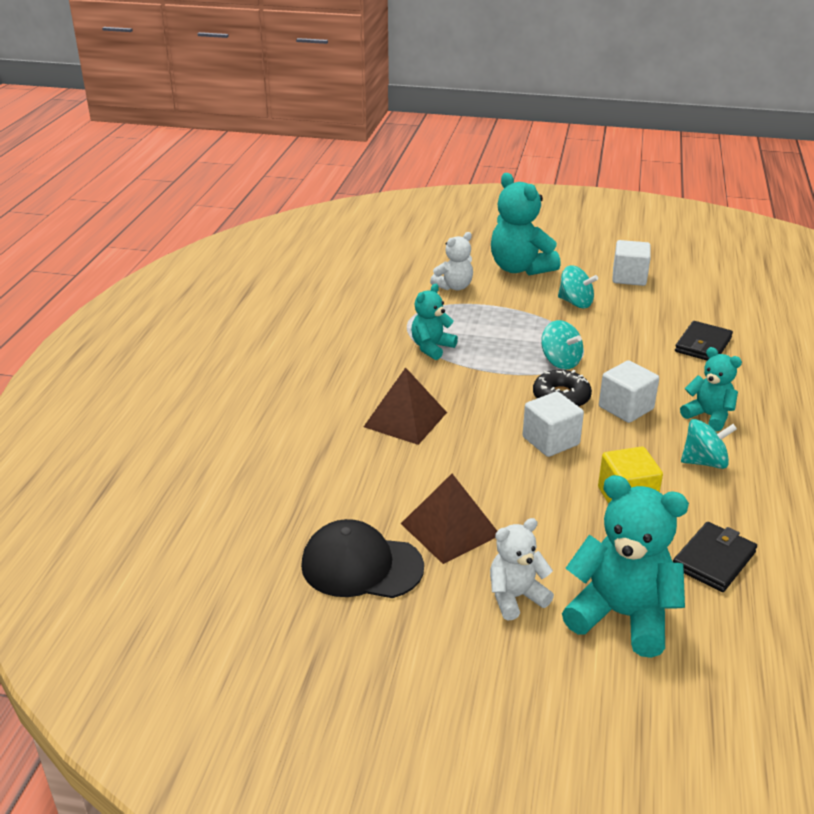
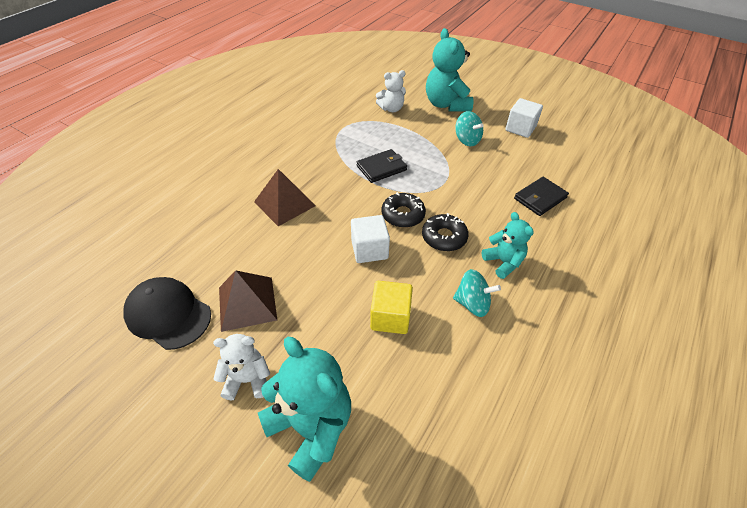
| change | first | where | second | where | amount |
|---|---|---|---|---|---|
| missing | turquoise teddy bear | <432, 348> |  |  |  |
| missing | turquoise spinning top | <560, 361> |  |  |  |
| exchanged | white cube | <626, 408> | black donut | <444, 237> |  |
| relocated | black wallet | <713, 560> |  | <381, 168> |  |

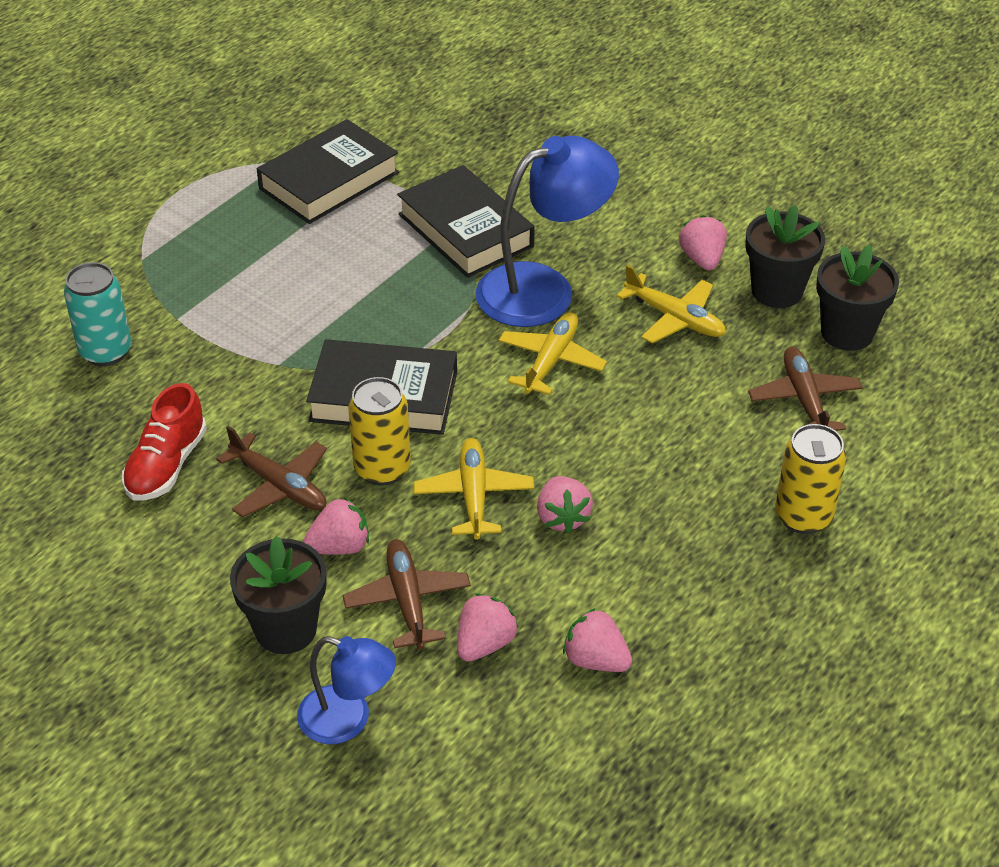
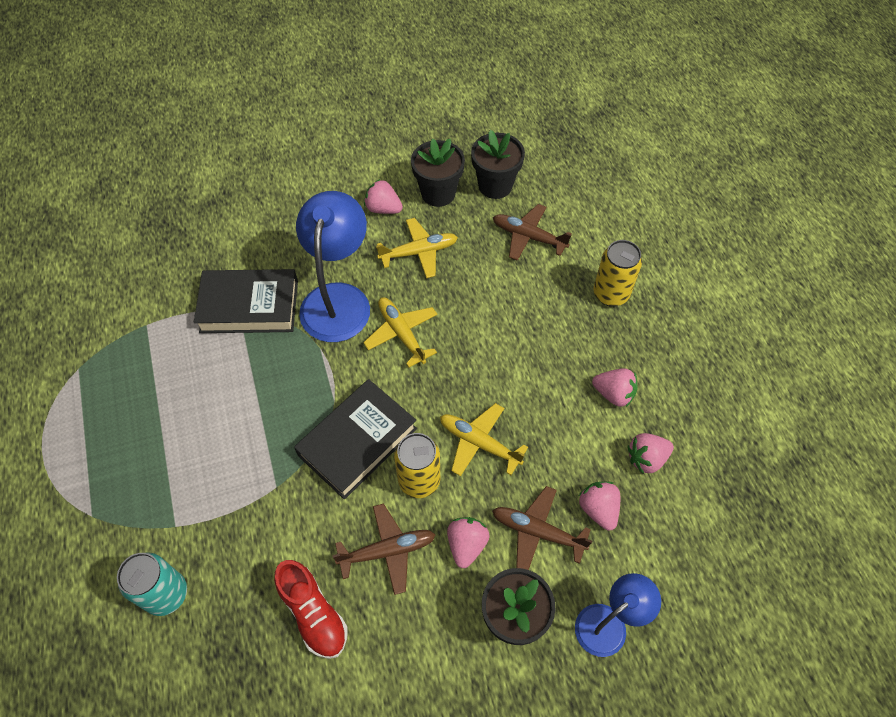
| change | first | where | second | where | amount |
|---|---|---|---|---|---|
| missing | black book | <329, 180> |  |  |  |
| relocated | pink strawberry | <562, 518> |  | <613, 394> |  |

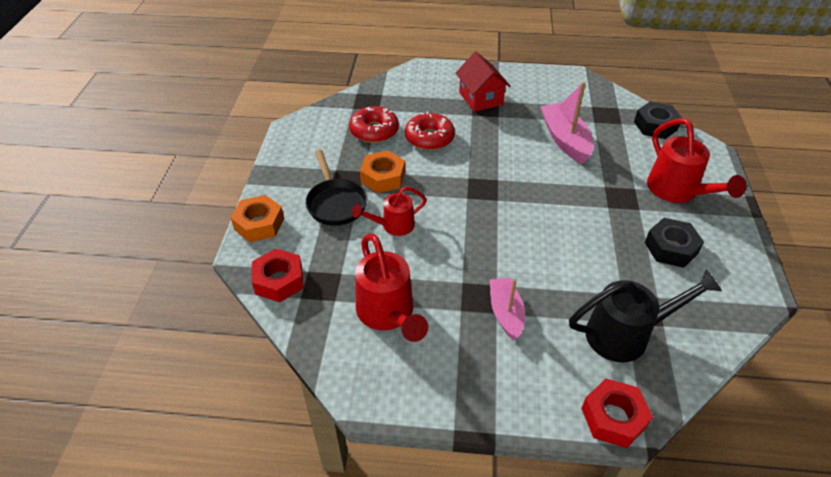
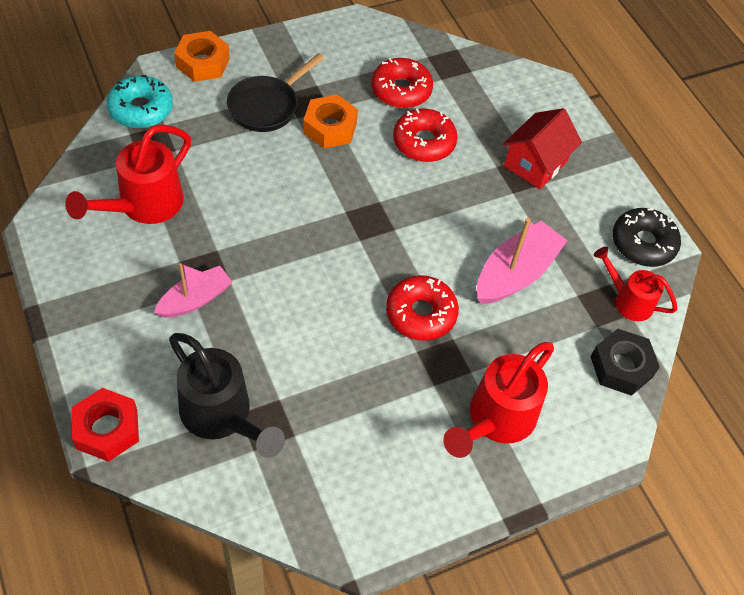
| change | first | where | second | where | amount |
|---|---|---|---|---|---|
| relocated | red watering can | <393, 225> |  | <628, 301> |  |
| missing | black nut | <670, 248> |  |  |  |
| exchanged | red nut | <279, 280> | turquoise donut | <141, 109> |  |
| appeared |  |  | black donut | <643, 243> |  |
| appeared |  |  | red donut | <421, 314> |  |

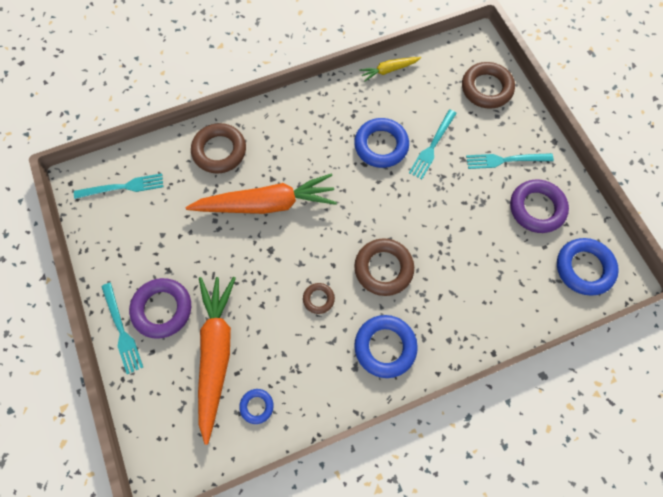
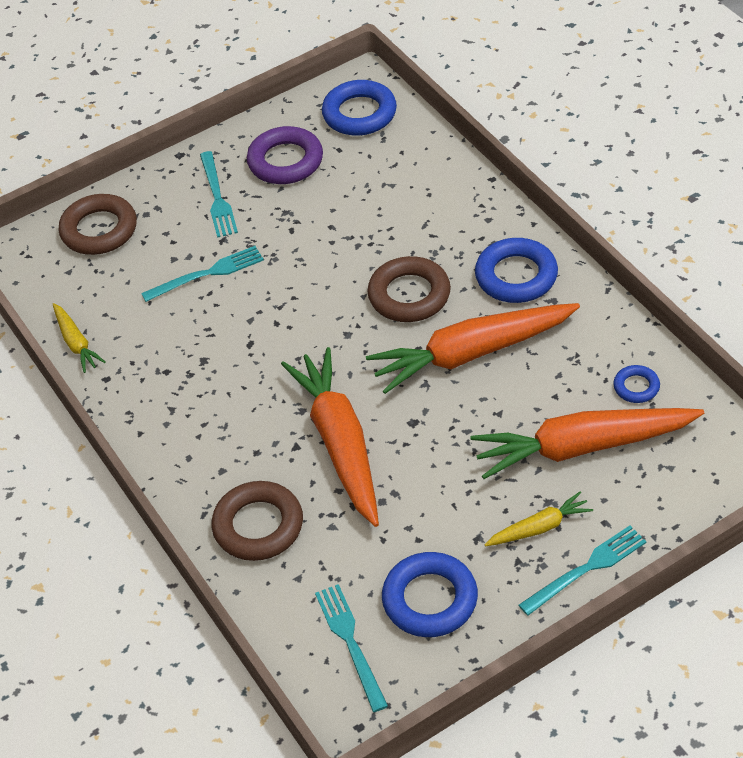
| change | first | where | second | where | amount |
|---|---|---|---|---|---|
| spun | turquoise fork | <432, 146> |  | <207, 274> | 45 degrees counterclockwise |
| relocated | blue ring | <381, 145> |  | <430, 600> |  |
| exchanged | purple ring | <162, 309> | yellow carrot | <539, 527> |  |
| exchanged | brown ring | <318, 299> | orange carrot | <471, 354> |  |

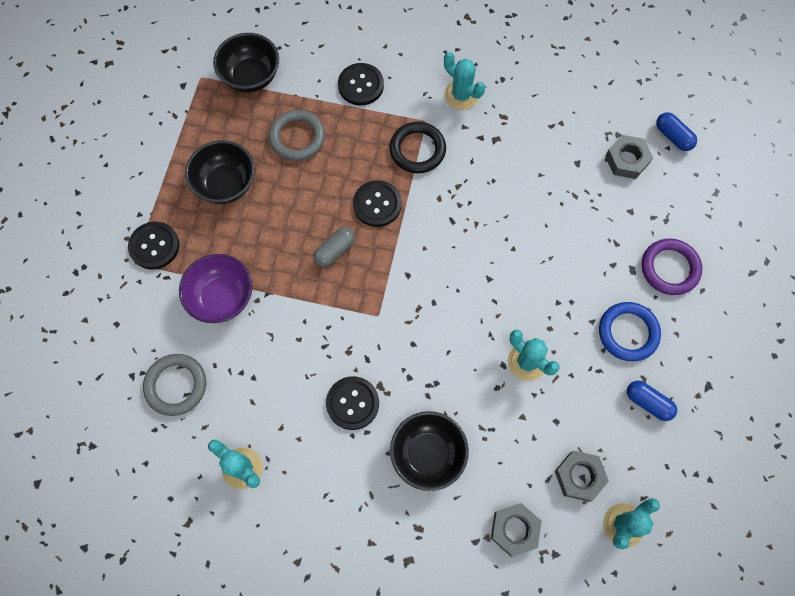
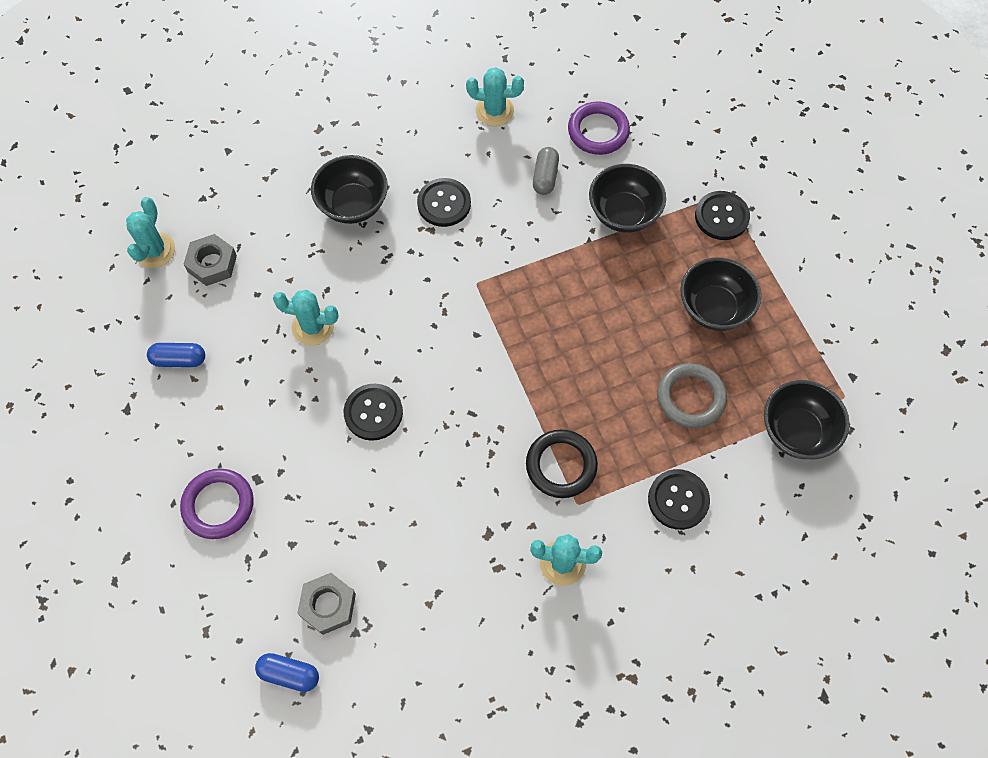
| change | first | where | second | where | amount |
|---|---|---|---|---|---|
| relocated | black button | <377, 204> |  | <373, 413> |  |
| relocated | grey capsule | <335, 251> |  | <545, 177> |  |
| colour | purple bowl | <222, 297> | black bowl | <623, 214> |  |
| missing | blue ring | <628, 333> |  |  |  |
| colour | grey ring | <176, 385> | purple ring | <598, 131> |  |
| missing | grey nut | <514, 529> |  |  |  |

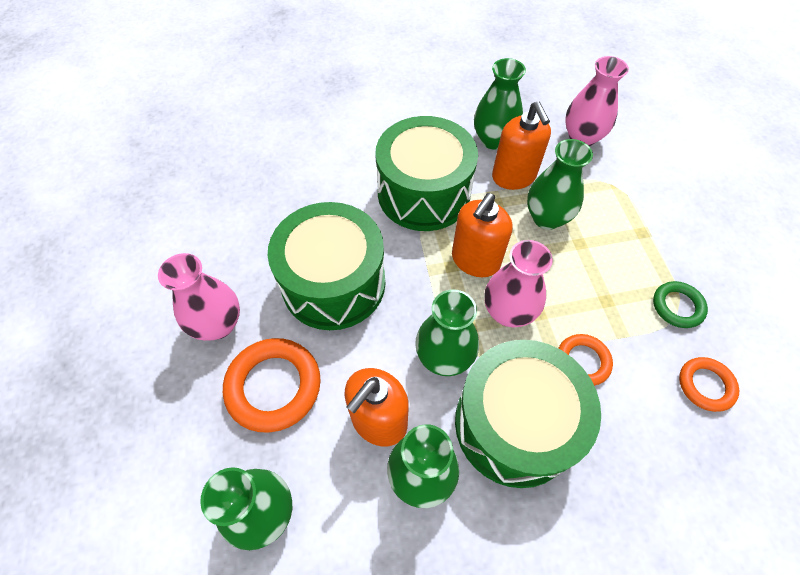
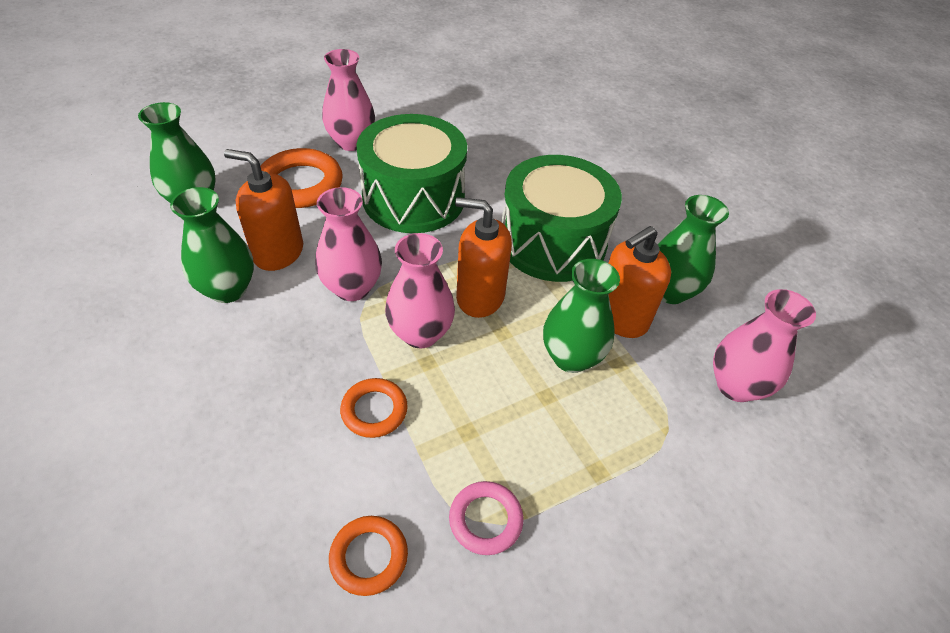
| change | first | where | second | where | amount |
|---|---|---|---|---|---|
| colour | green ring | <677, 306> | pink ring | <485, 520> |  |
| colour | green vase | <444, 357> | pink vase | <352, 288> |  |
| missing | green drum | <514, 424> |  |  |  |

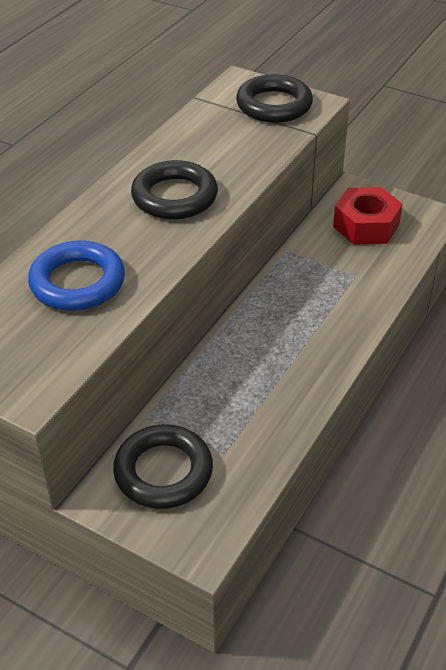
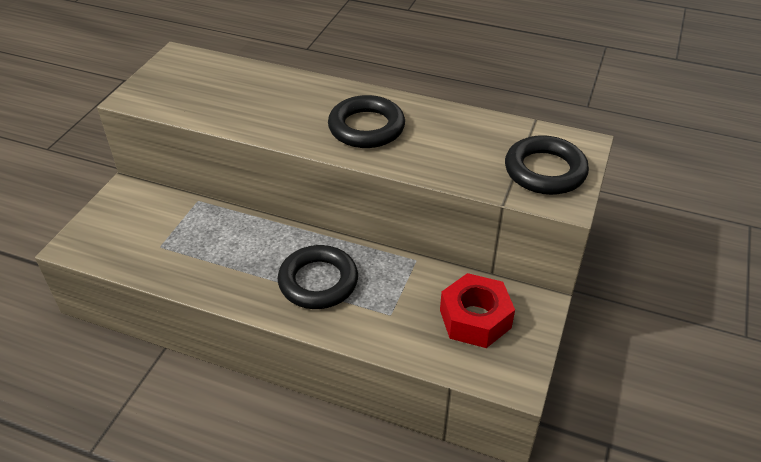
| change | first | where | second | where | amount |
|---|---|---|---|---|---|
| missing | blue ring | <77, 282> |  |  |  |
| relocated | black ring | <163, 471> |  | <318, 282> |  |

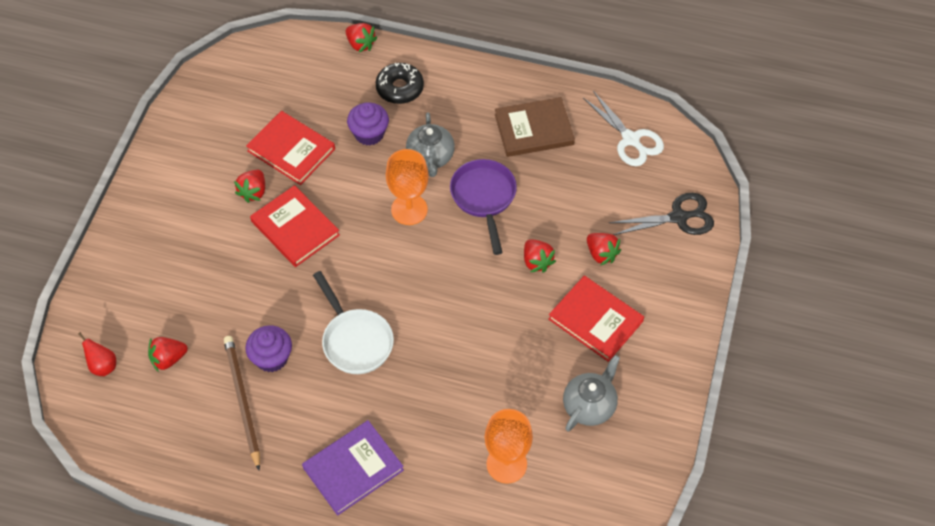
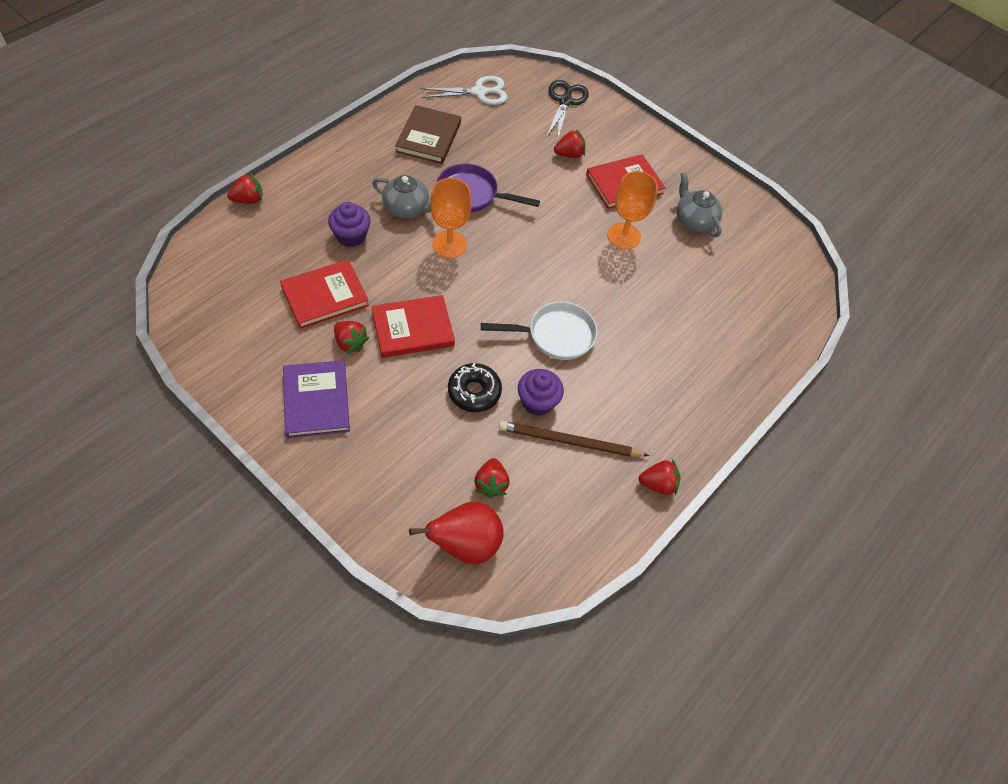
| change | first | where | second | where | amount |
|---|---|---|---|---|---|
| relocated | black donut | <400, 88> |  | <474, 392> |  |
| relocated | red strawberry | <537, 262> |  | <658, 484> |  |
| size | red pear | <103, 366> |  | <465, 544> | x1.90 |
| relocated | orange goblet | <506, 464> |  | <623, 236> |  |
| relocated | purple book | <353, 469> |  | <316, 401> |  |

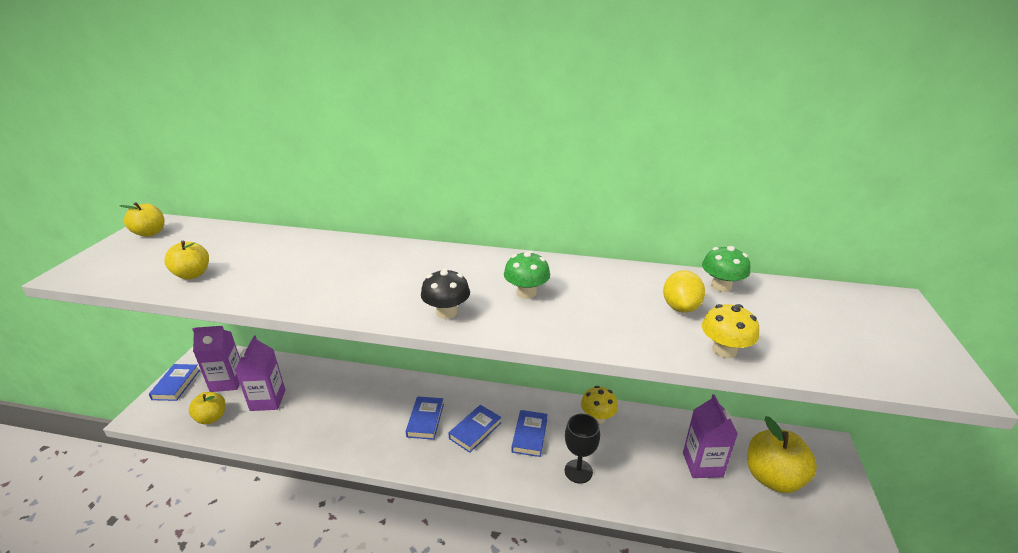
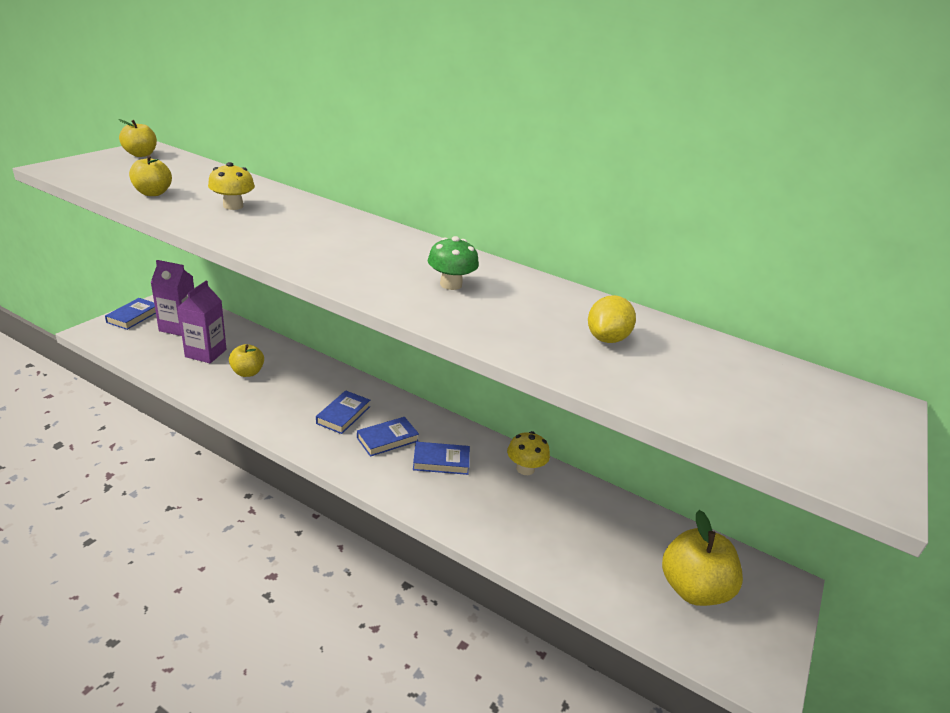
| change | first | where | second | where | amount |
|---|---|---|---|---|---|
| missing | green mushroom | <721, 286> |  |  |  |
| missing | black mushroom | <447, 312> |  |  |  |
| relocated | yellow mushroom | <724, 350> |  | <233, 206> |  |
| relocated | yellow apple | <211, 418> |  | <247, 372> |  |
| missing | purple carton | <702, 464> |  |  |  |
| spun | blue book | <529, 435> |  | <441, 461> | 60 degrees clockwise |
| missing | black goblet | <578, 471> |  |  |  |

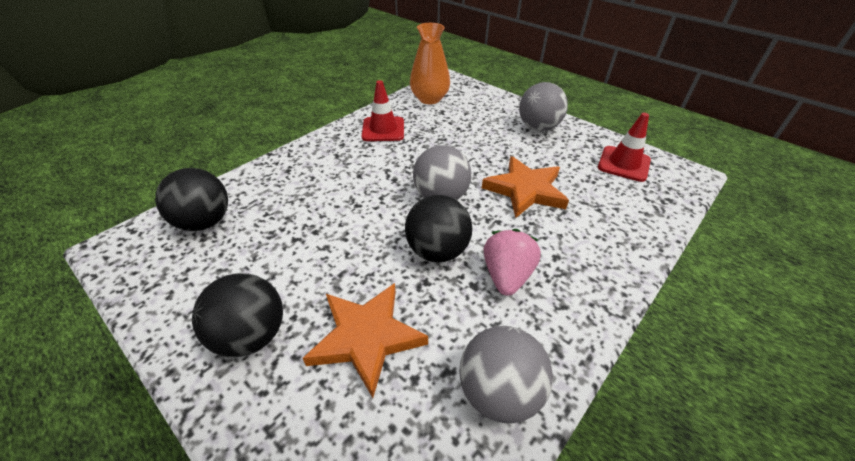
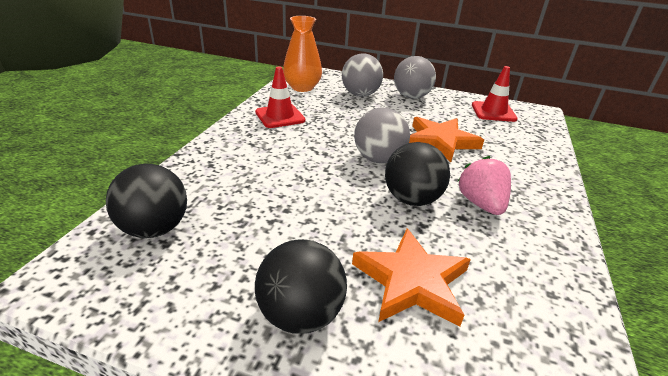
| change | first | where | second | where | amount |
|---|---|---|---|---|---|
| relocated | grey ball | <499, 392> |  | <360, 94> |  |

